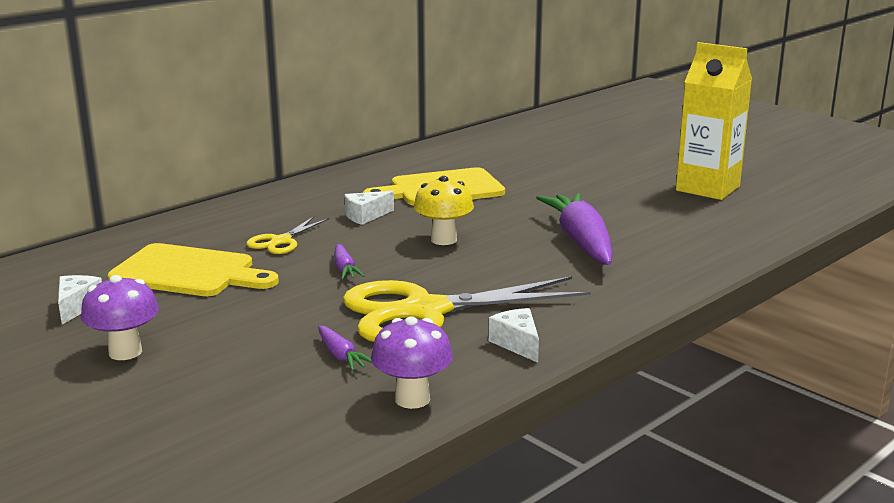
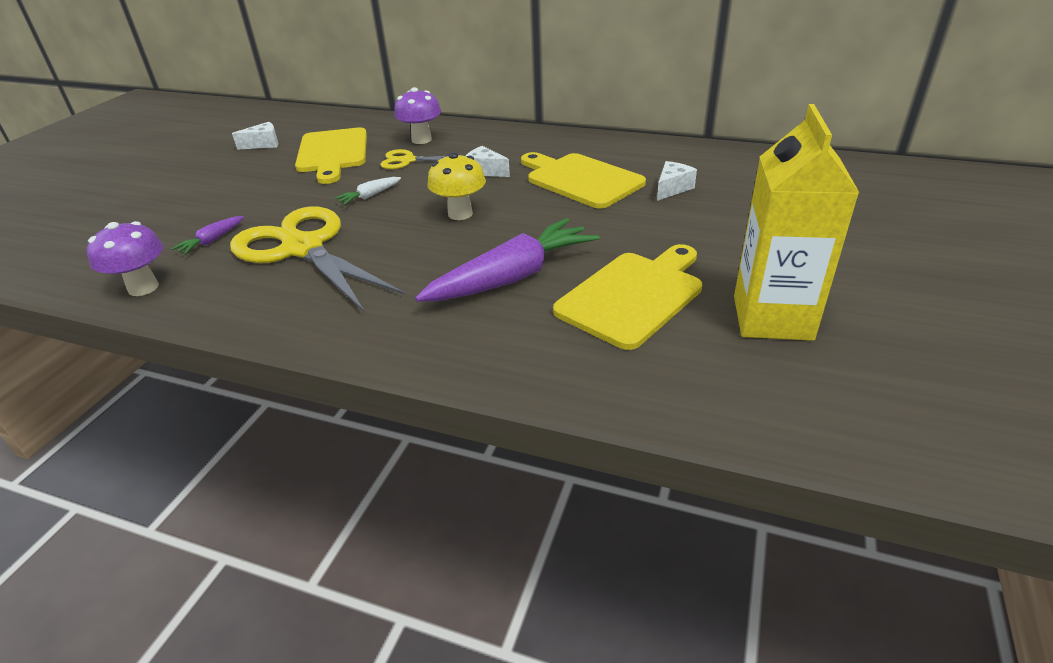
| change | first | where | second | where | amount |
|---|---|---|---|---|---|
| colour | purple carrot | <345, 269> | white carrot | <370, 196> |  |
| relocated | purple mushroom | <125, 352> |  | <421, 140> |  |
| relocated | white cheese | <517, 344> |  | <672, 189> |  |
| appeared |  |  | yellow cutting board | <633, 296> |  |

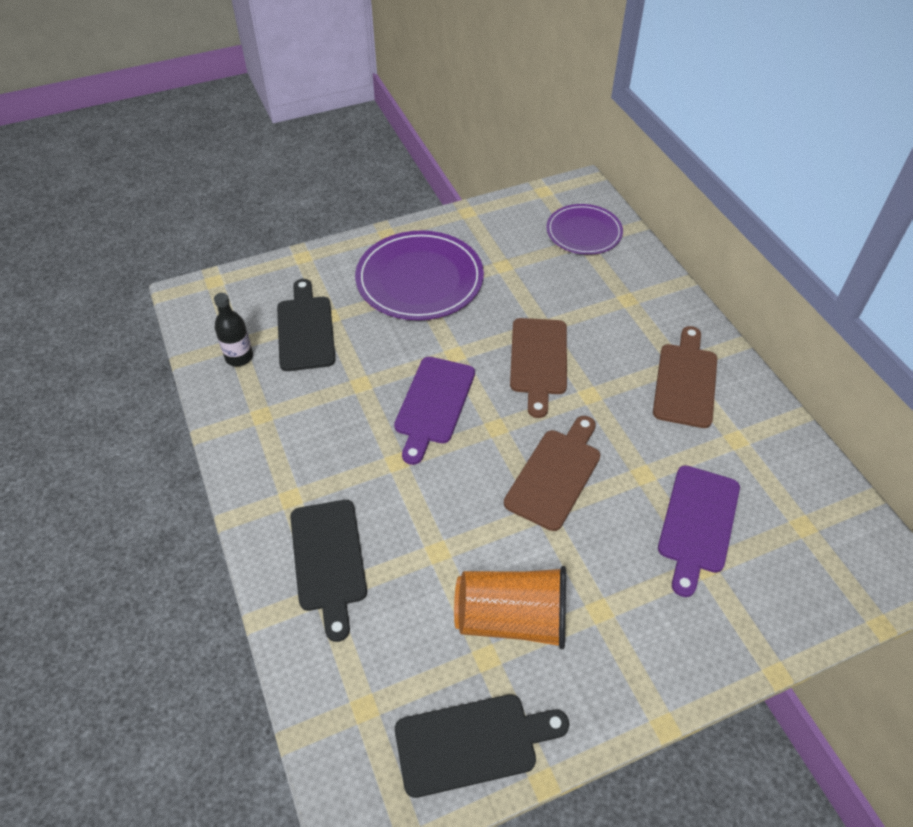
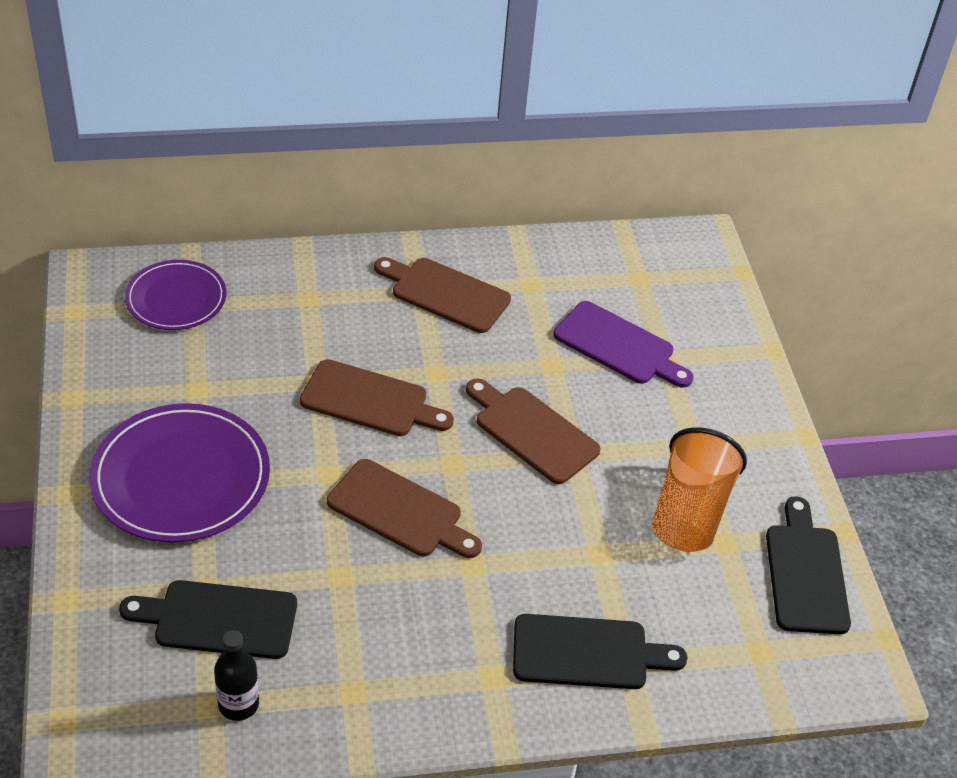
| change | first | where | second | where | amount |
|---|---|---|---|---|---|
| colour | purple cutting board | <434, 404> | brown cutting board | <400, 511> |  |

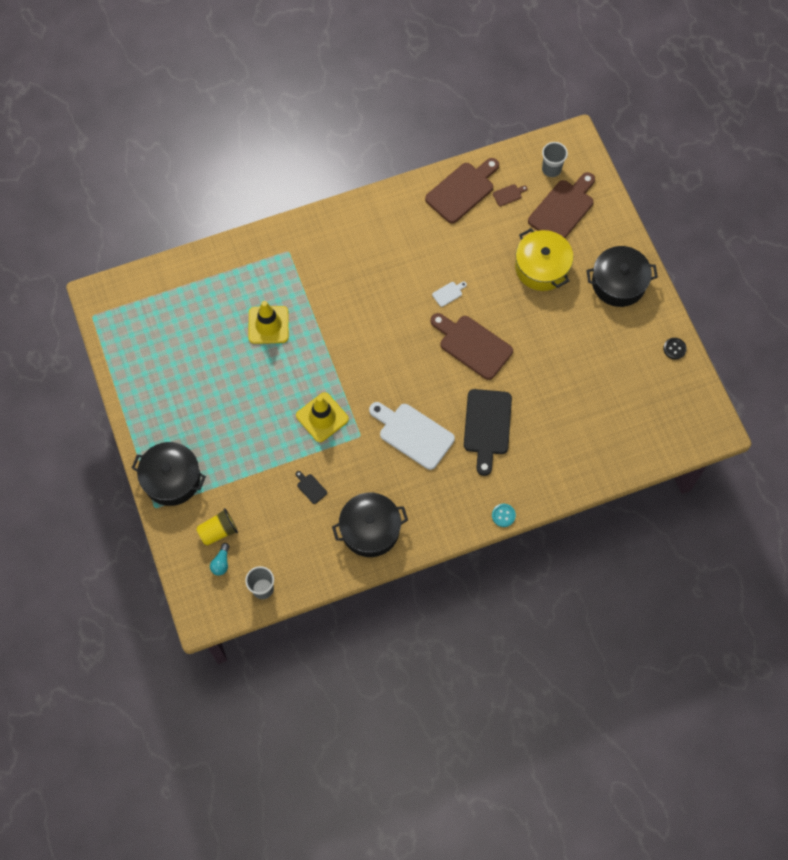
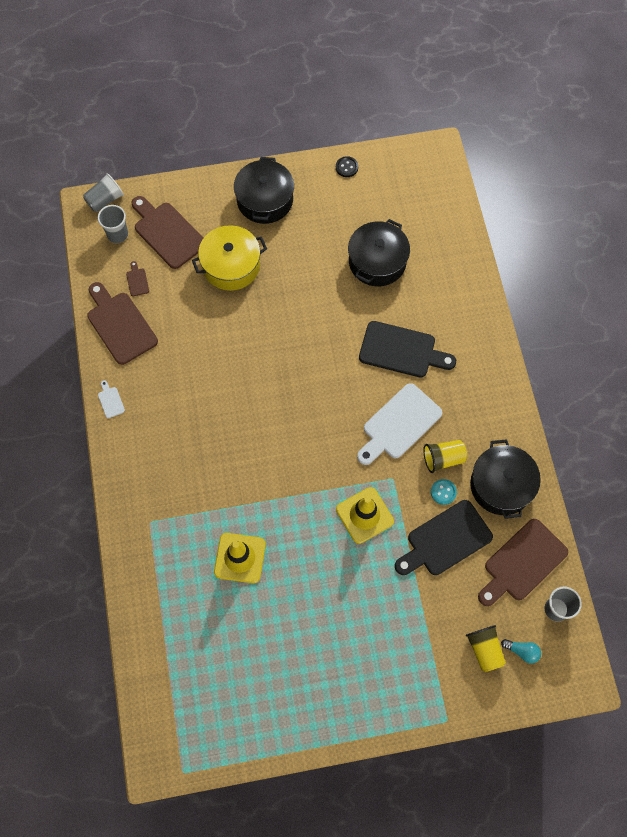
| change | first | where | second | where | amount |
|---|---|---|---|---|---|
| relocated | white cutting board | <448, 293> |  | <110, 401> |  |
| relocated | brown cutting board | <472, 345> |  | <522, 563> |  |
| relocated | black pot | <172, 479> |  | <377, 262> |  |
| size | black cutting board | <310, 487> |  | <445, 540> | x2.41 |
| relocated | turquoise button | <503, 515> |  | <443, 492> |  |
| appeared |  |  | grey cup | <105, 200> |  |
| appeared |  |  | yellow cup | <443, 459> |  |

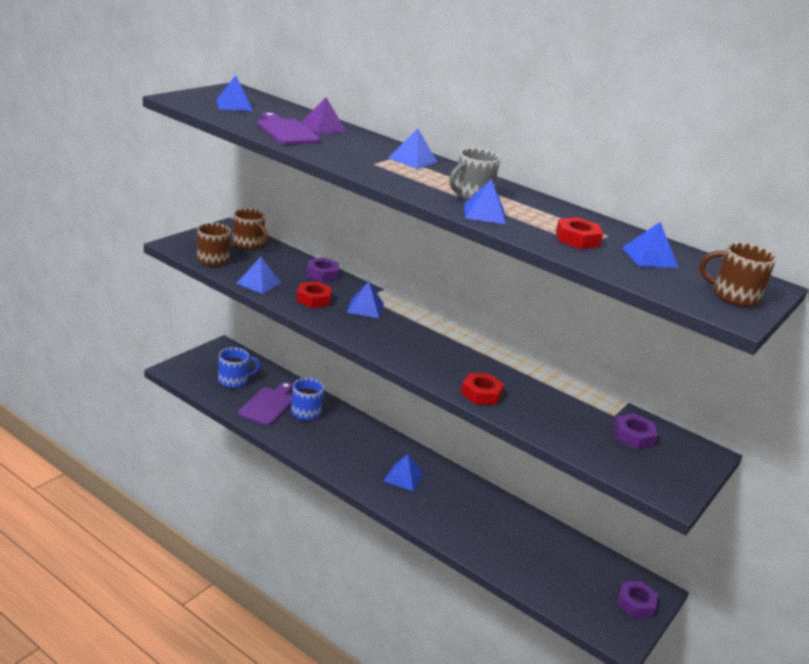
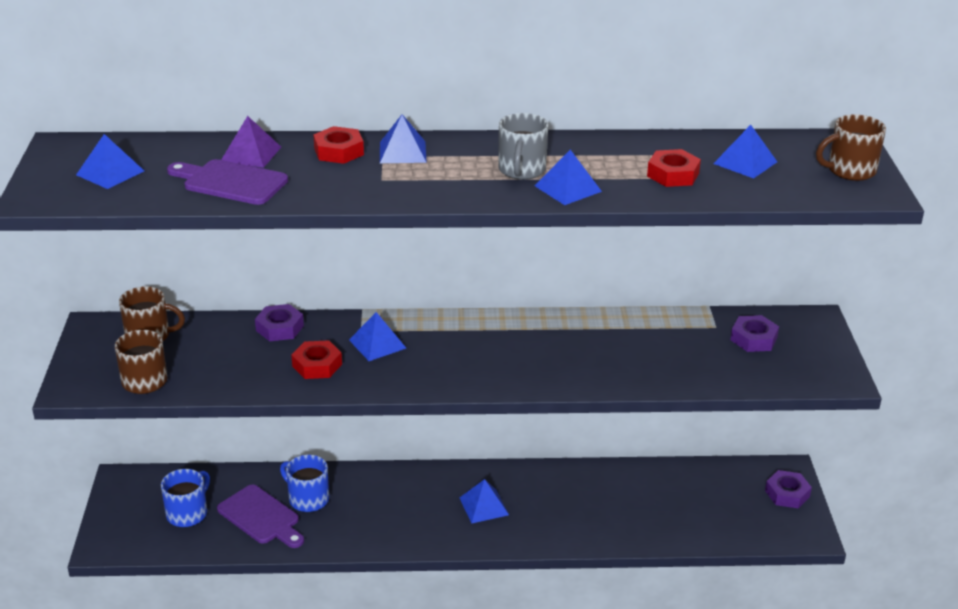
| change | first | where | second | where | amount |
|---|---|---|---|---|---|
| missing | blue pyramid | <259, 283> |  |  |  |
| relocated | red nut | <481, 394> |  | <339, 151> |  |
| spun | purple cutting board | <268, 405> |  | <261, 517> | 150 degrees clockwise |

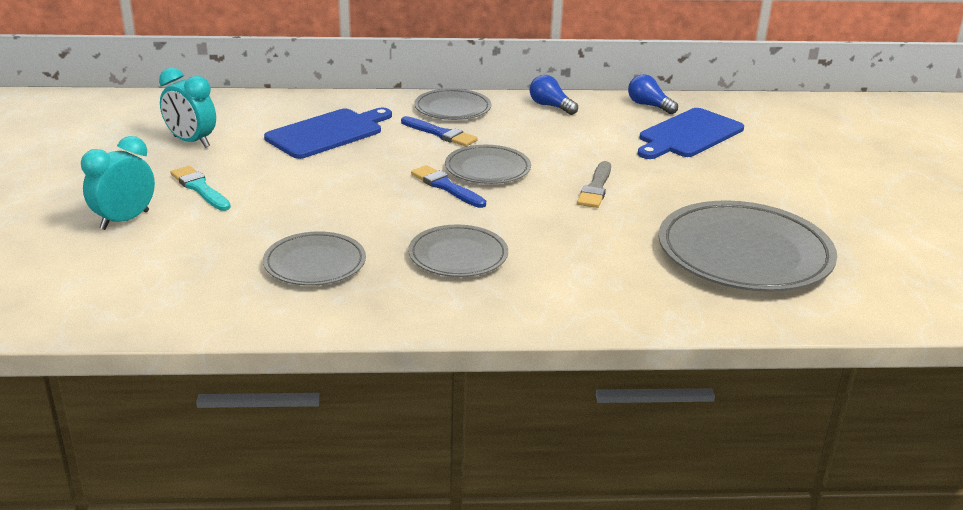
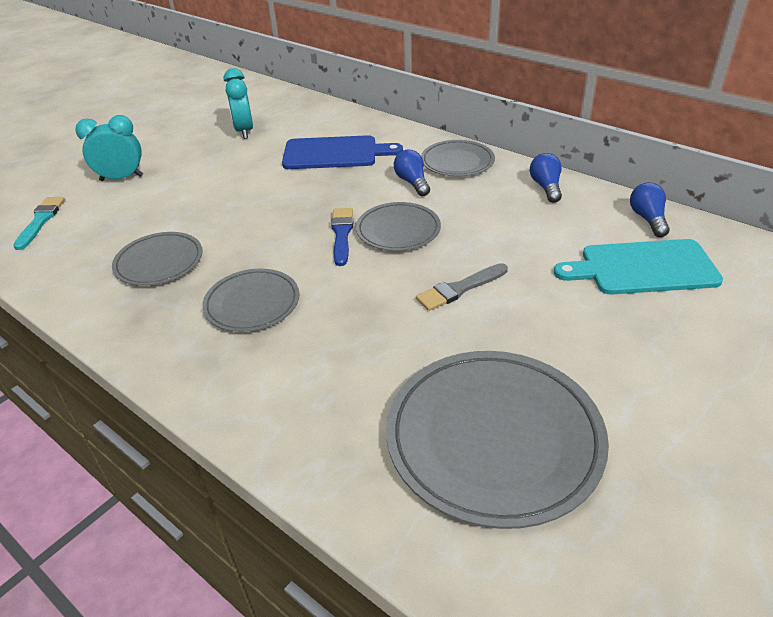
| change | first | where | second | where | amount |
|---|---|---|---|---|---|
| colour | blue cutting board | <688, 135> | turquoise cutting board | <643, 268> |  |
| exchanged | blue brush | <440, 134> | blue light bulb | <412, 182> |  |
| relocated | turquoise brush | <200, 188> |  | <41, 221> |  |

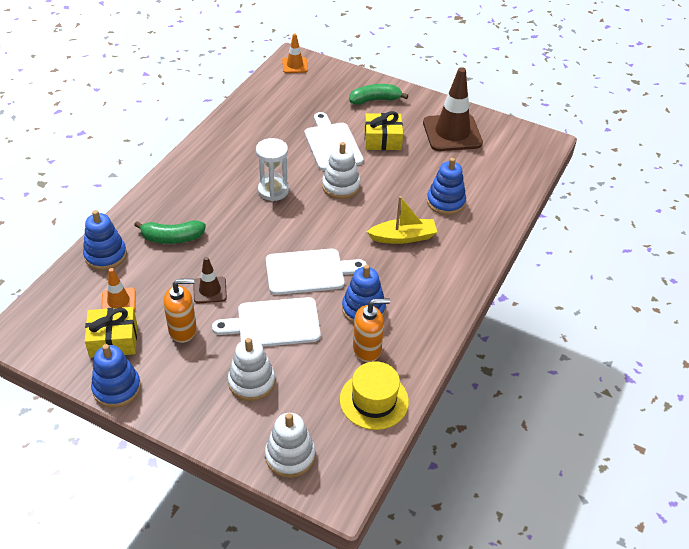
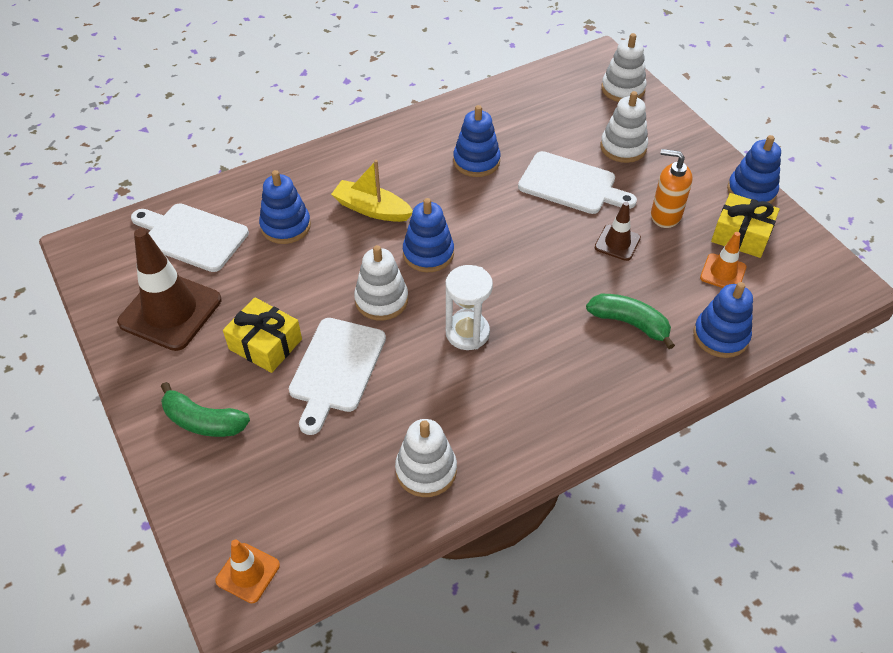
| change | first | where | second | where | amount |
|---|---|---|---|---|---|
| relocated | white cutting board | <309, 271> |  | <191, 236> |  |
| missing | orange soap dispenser | <367, 349> |  |  |  |
| missing | yellow hat | <374, 400> |  |  |  |
| appeared |  |  | blue stacking toy | <428, 253> |  |
| appeared |  |  | white stacking toy | <426, 470> |  |

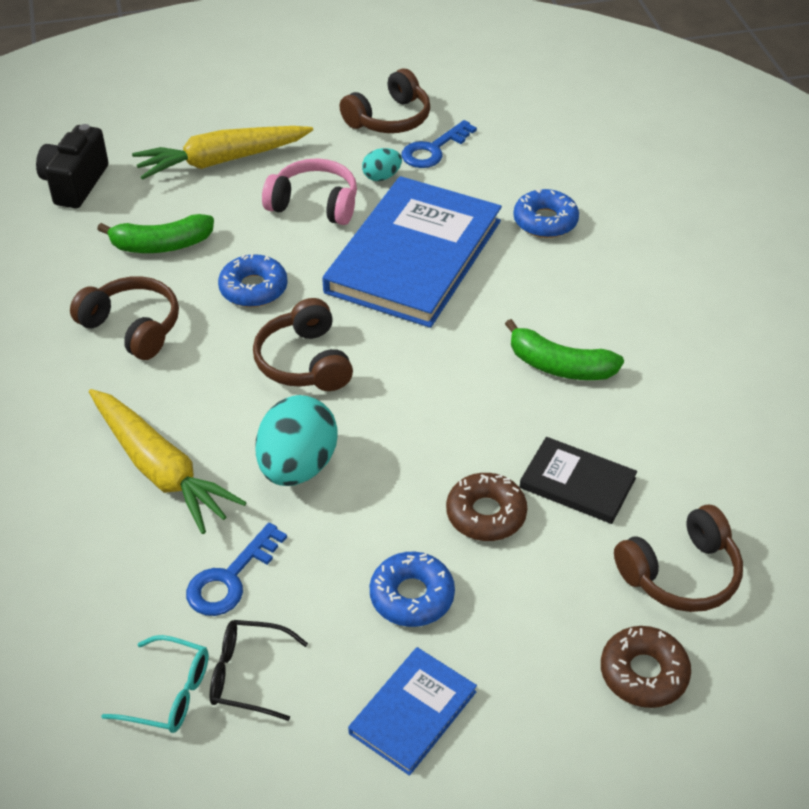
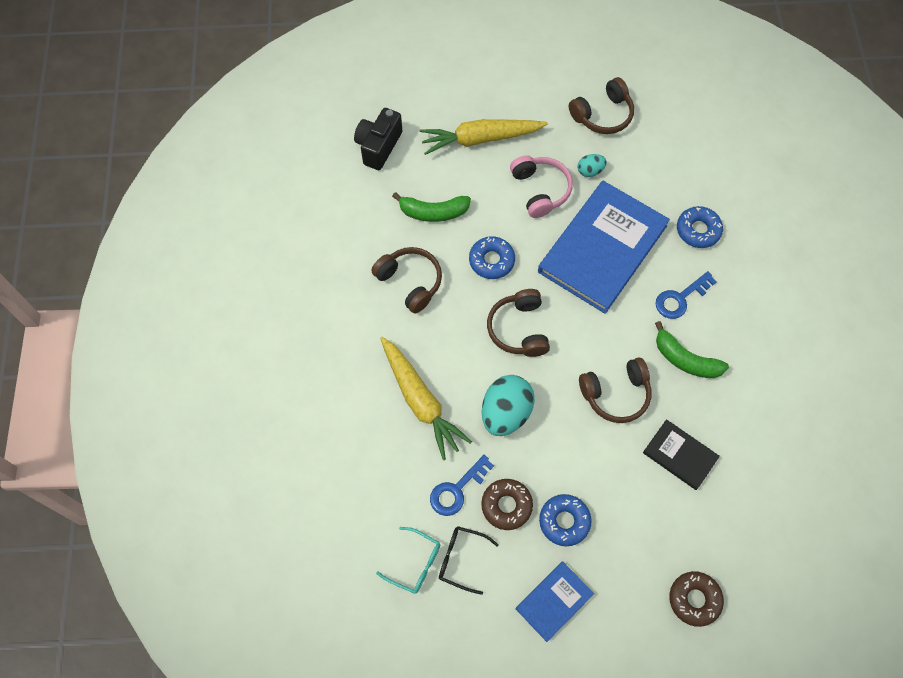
| change | first | where | second | where | amount |
|---|---|---|---|---|---|
| relocated | blue key | <433, 149> |  | <680, 298> |  |
| spun | pink headphones | <314, 204> |  | <540, 190> | 45 degrees clockwise |
| relocated | brown donut | <486, 514> |  | <506, 506> |  |
| relocated | brown headphones | <680, 573> |  | <616, 394> |  |

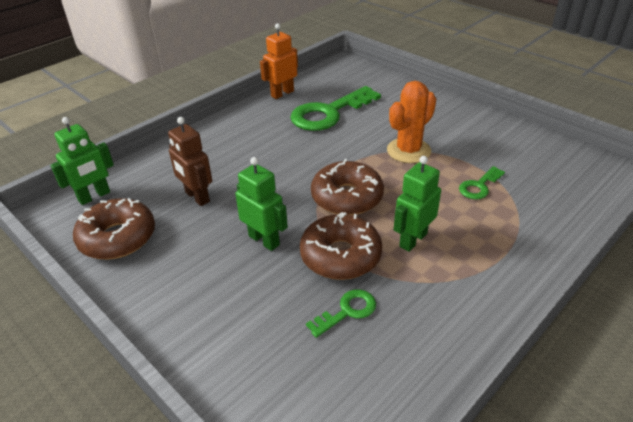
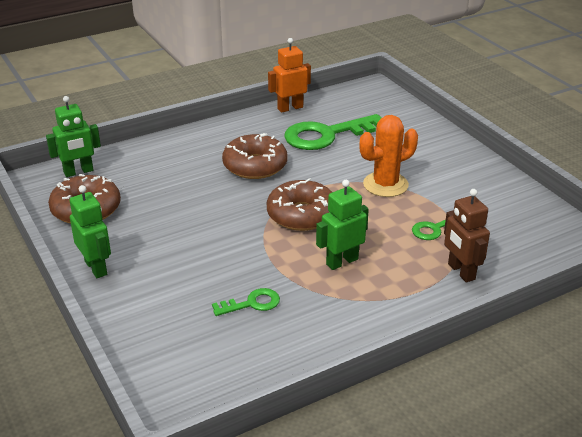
| change | first | where | second | where | amount |
|---|---|---|---|---|---|
| relocated | brown robot | <197, 197> |  | <461, 272> |  |
| relocated | green robot | <264, 240> |  | <96, 268> |  |
| relocated | brown donut | <340, 256> |  | <255, 165> |  |

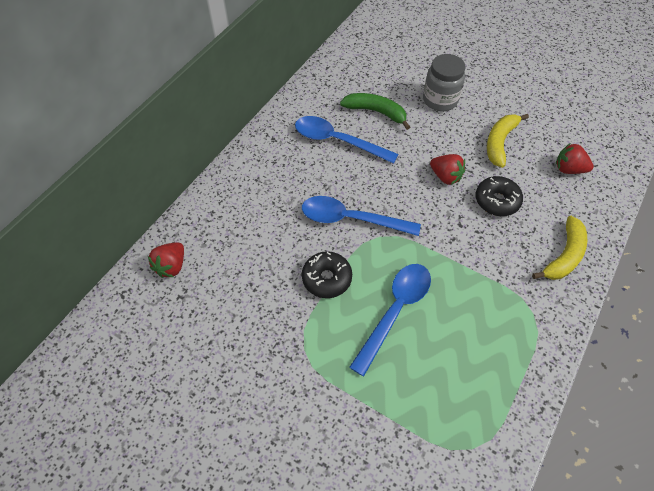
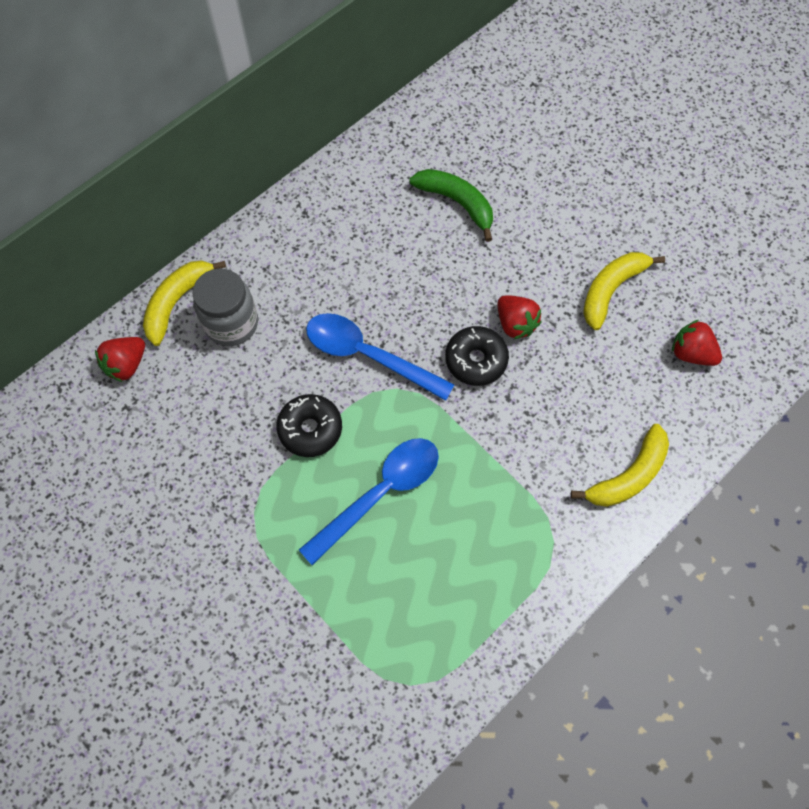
| change | first | where | second | where | amount |
|---|---|---|---|---|---|
| relocated | grey jar | <440, 100> |  | <231, 323> |  |
| missing | blue spoon | <337, 141> |  |  |  |
| relocated | black donut | <496, 201> |  | <476, 360> |  |
| appeared |  |  | yellow banana | <177, 302> |  |

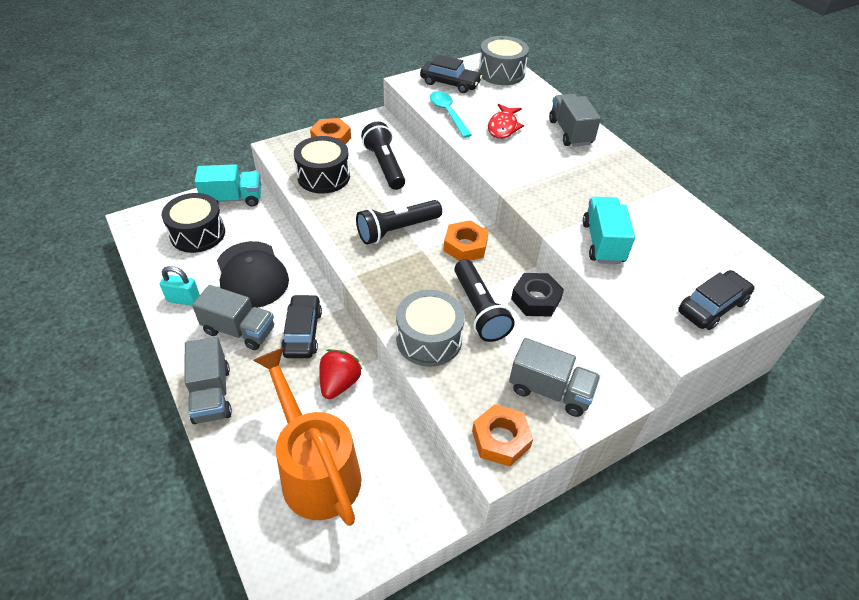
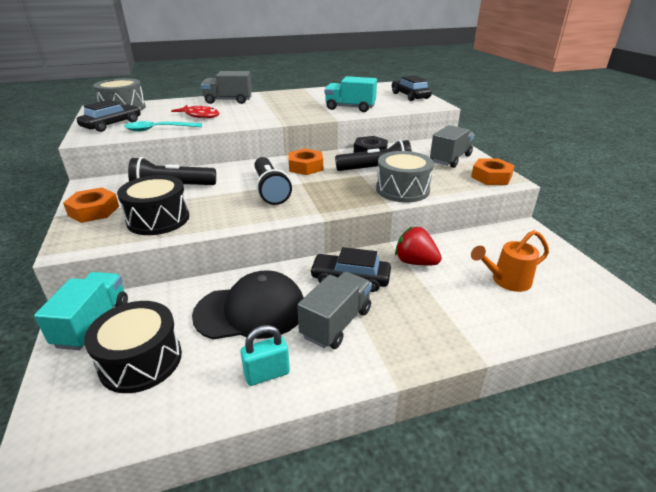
| change | first | where | second | where | amount |
|---|---|---|---|---|---|
| spun | turquoise padlock | <183, 299> |  | <267, 374> | 45 degrees clockwise |
| missing | grey truck | <212, 394> |  |  |  |
| size | orange watering can | <316, 469> |  | <506, 281> | x0.55 |

